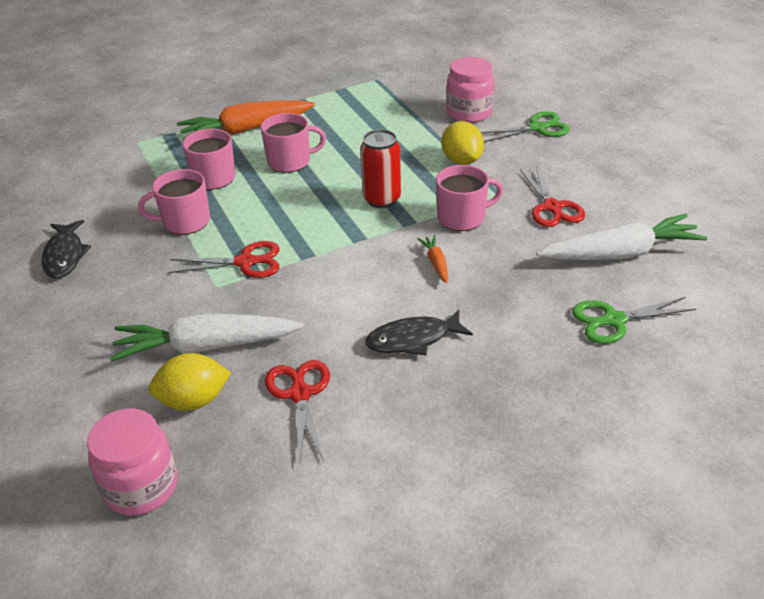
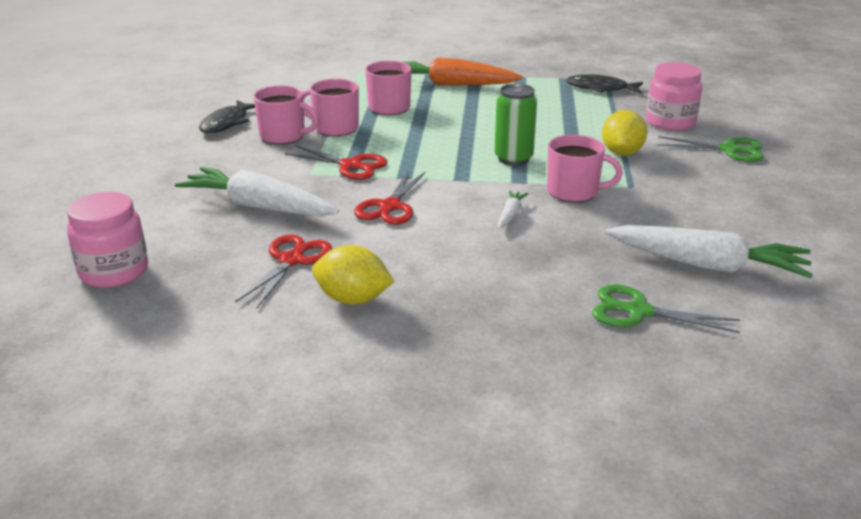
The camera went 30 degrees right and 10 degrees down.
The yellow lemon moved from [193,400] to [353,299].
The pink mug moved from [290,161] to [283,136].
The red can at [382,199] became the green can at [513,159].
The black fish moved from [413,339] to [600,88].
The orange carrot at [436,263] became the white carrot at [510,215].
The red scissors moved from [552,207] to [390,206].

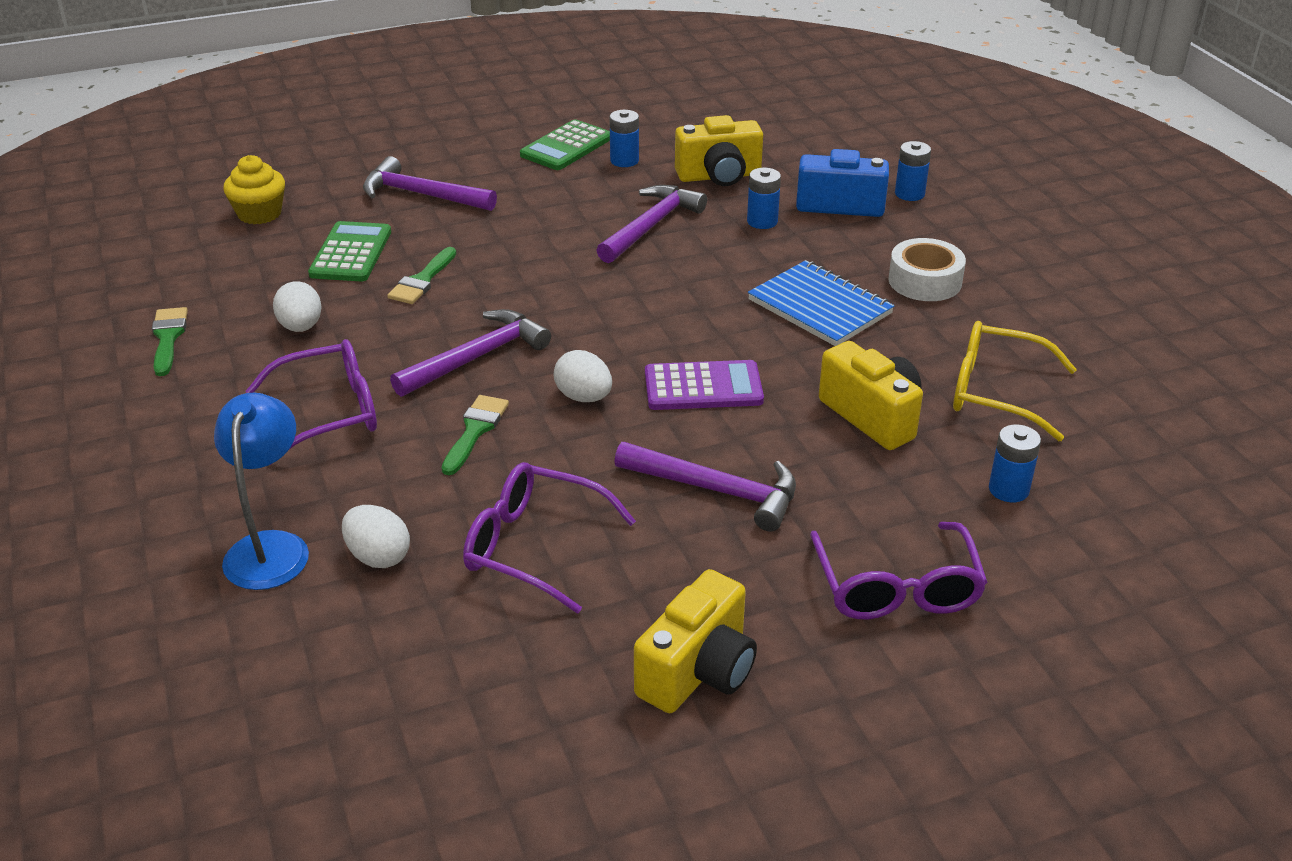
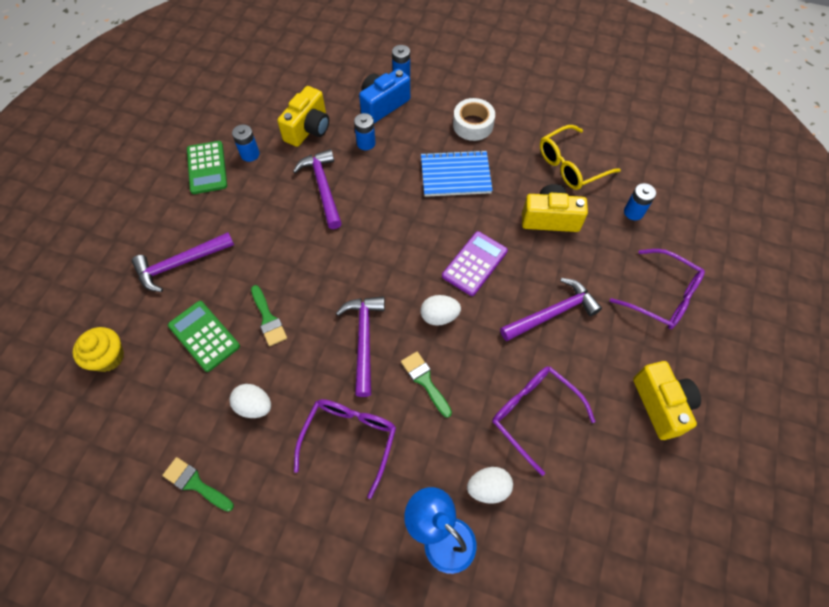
The camera went 50 degrees left and 25 degrees up.
The purple glasses at [533,546] turned 75 degrees clockwise.

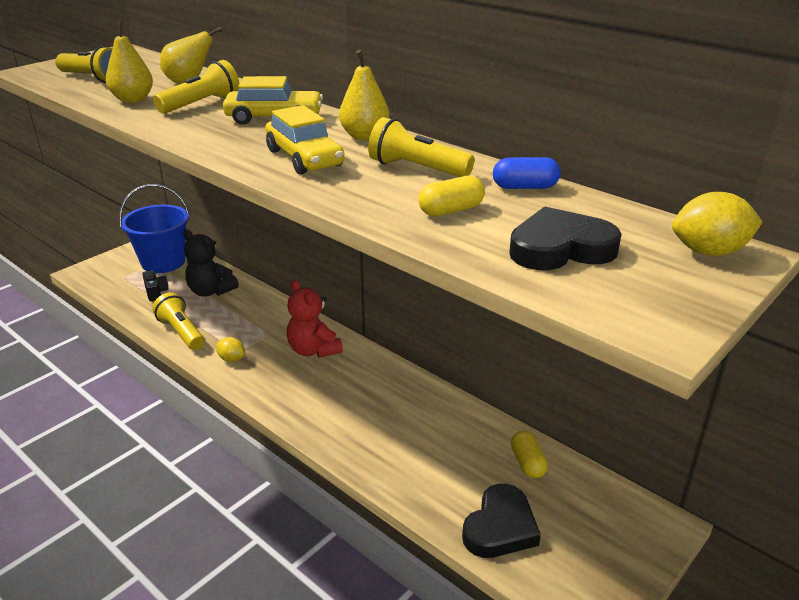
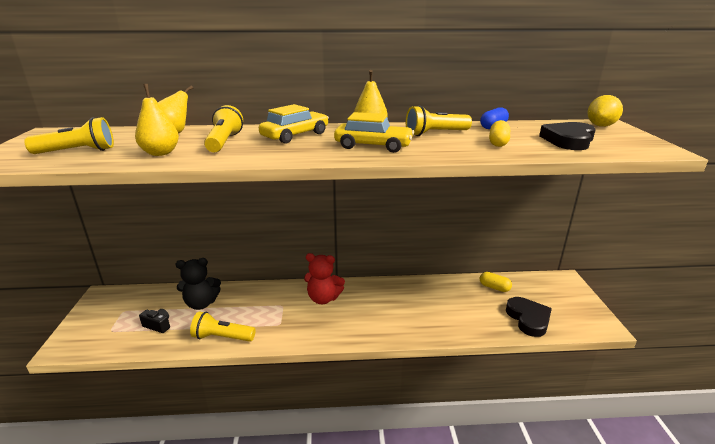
The camera went 45 degrees left and 5 degrees down.
The blue bucket at [163,262] disappeared.
The yellow lemon at [231,359] disappeared.

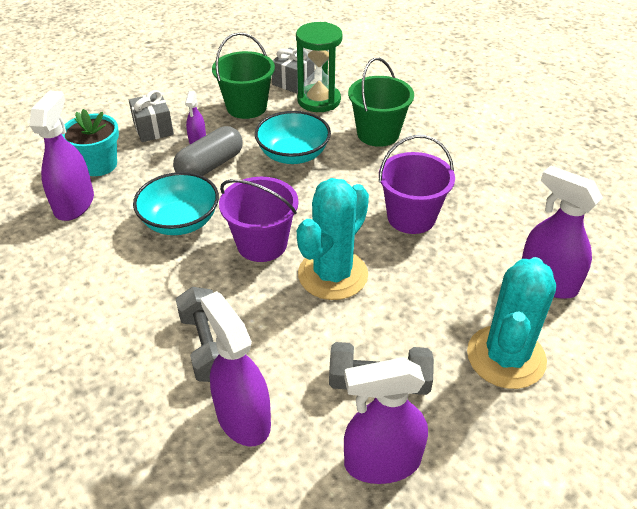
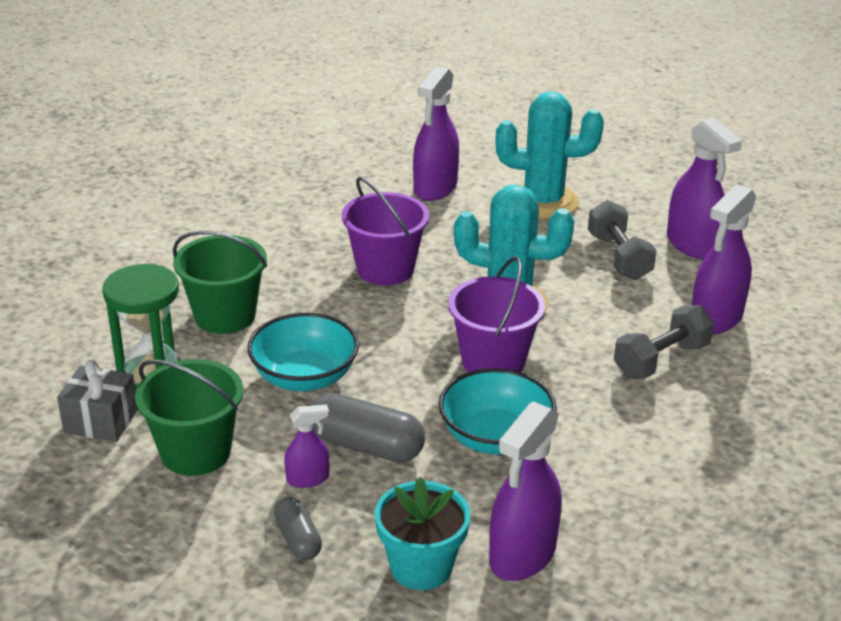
The camera went 110 degrees left and 10 degrees down.
The purple spray bottle at [74,204] turned 45 degrees counterclockwise.
The grey gift at [153,129] was replaced by the grey capsule at [298,539].

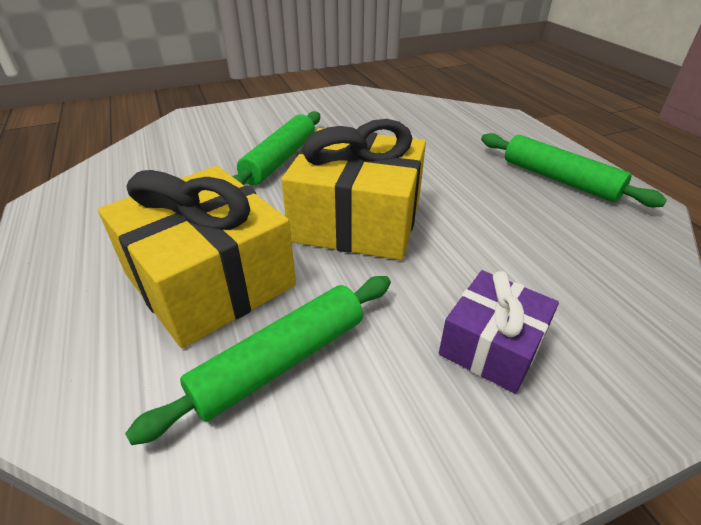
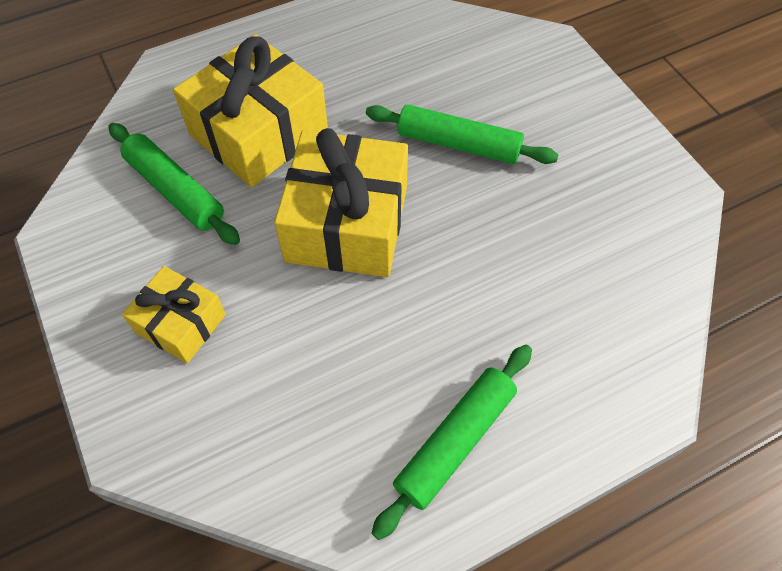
The camera went 85 degrees right and 20 degrees up.
The purple gift at [492,345] became the yellow gift at [181,323].

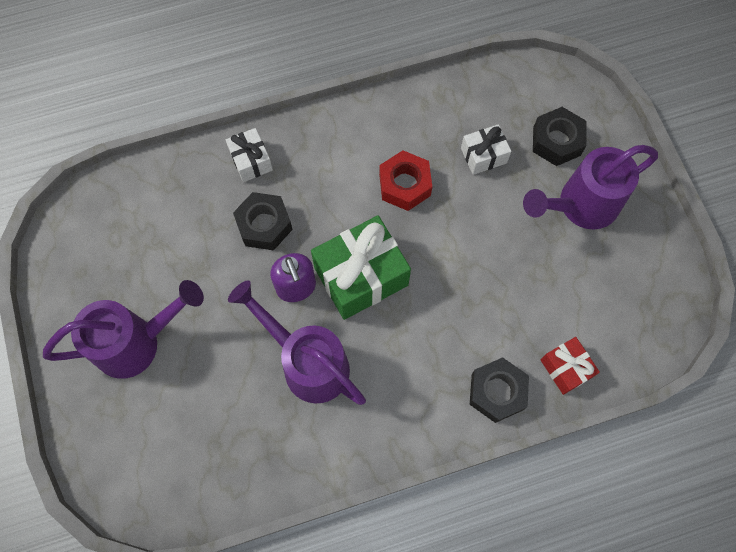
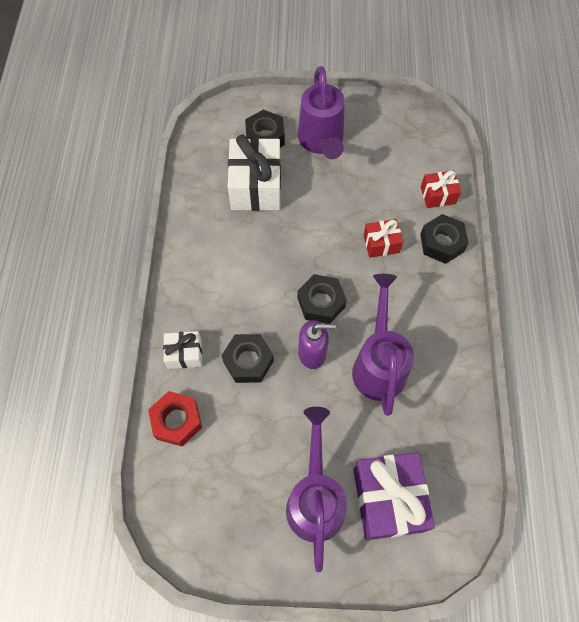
The camera went 70 degrees left and 5 degrees down.
The purple watering can at [308,363] turned 120 degrees clockwise.
The green gift at [361,276] was replaced by the black nut at [321,303].
The red nut moved from [404,185] to [177,421].
The white gift at [483,155] changed to 1.88 times the size.
The purple gift at [388,499] appeared.
The red gift at [381,243] appeared.

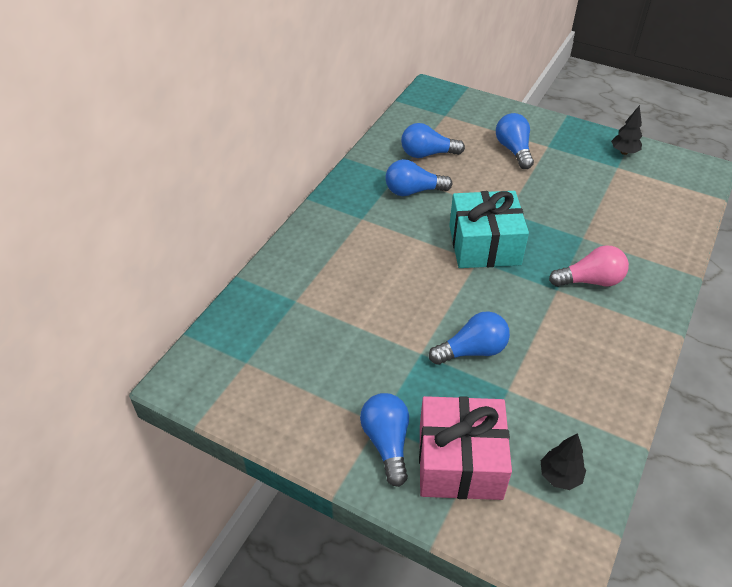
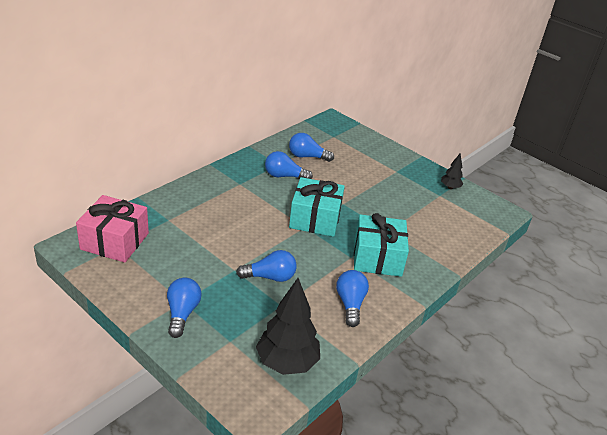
The camera went 10 degrees right and 10 degrees down.
The pink gift moved from [460,462] to [115,241].
The blue light bulb moved from [513,150] to [350,304].
The black tree at [559,476] changed to 2.01 times the size.
The pink light bulb at [590,281] was replaced by the turquoise gift at [377,257].

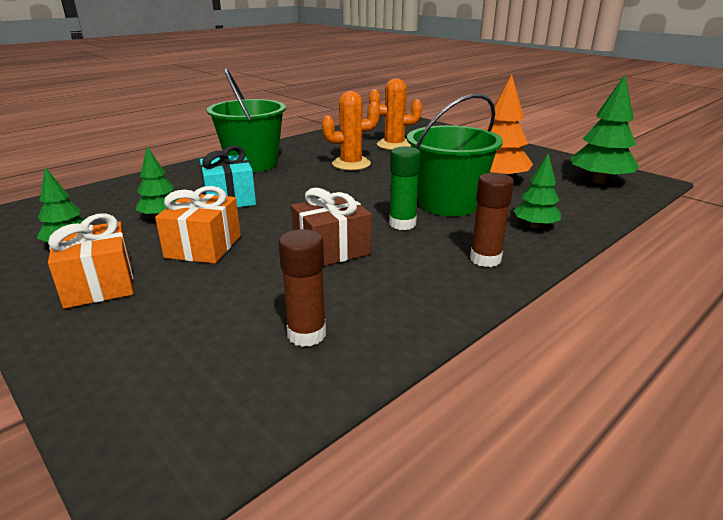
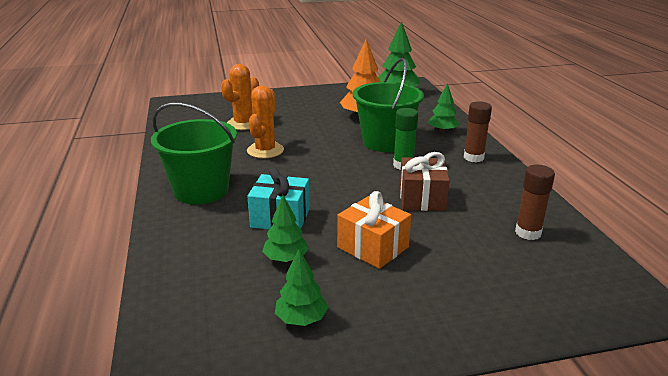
The camera went 60 degrees left and 0 degrees up.
The orange gift at [99,284] disappeared.

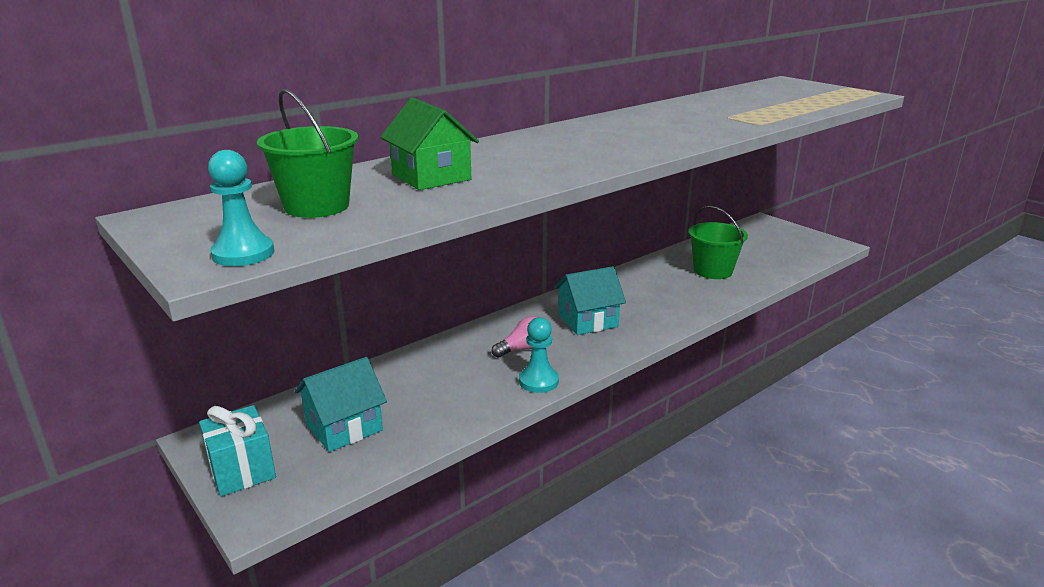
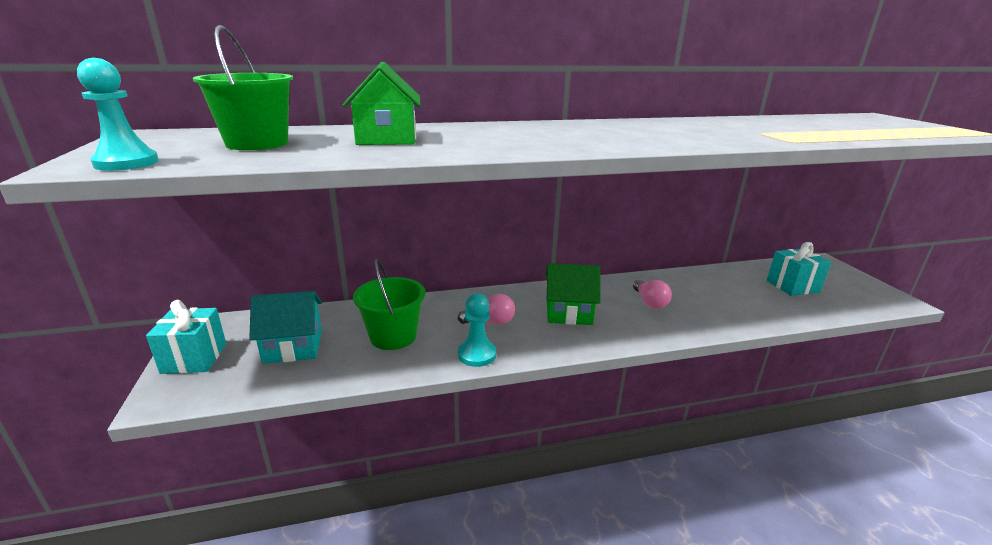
The camera went 25 degrees right and 0 degrees up.
The turquoise house at [588,321] became the green house at [569,312].
The green bucket moved from [713,271] to [393,336].
The pink light bulb at [649,302] appeared.
The turquoise gift at [792,286] appeared.

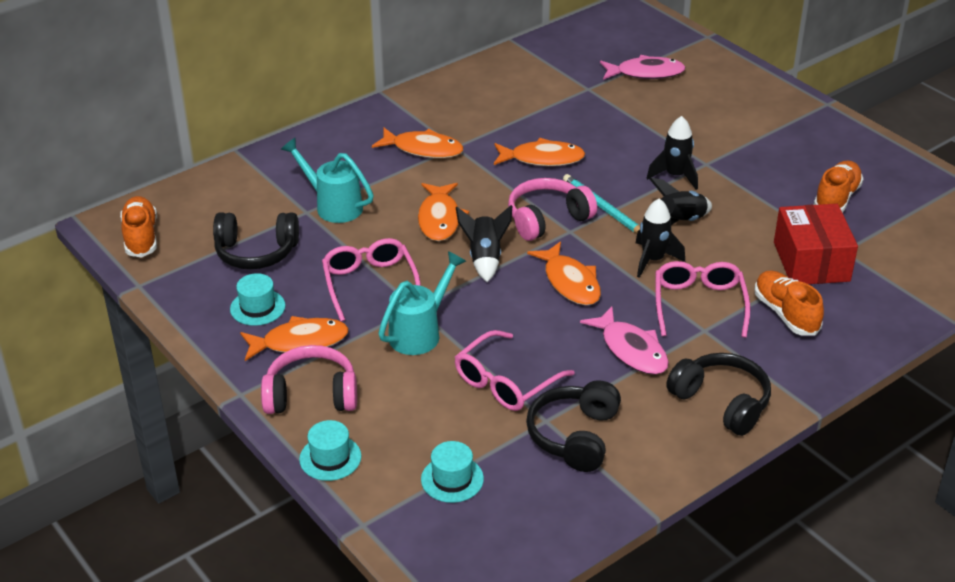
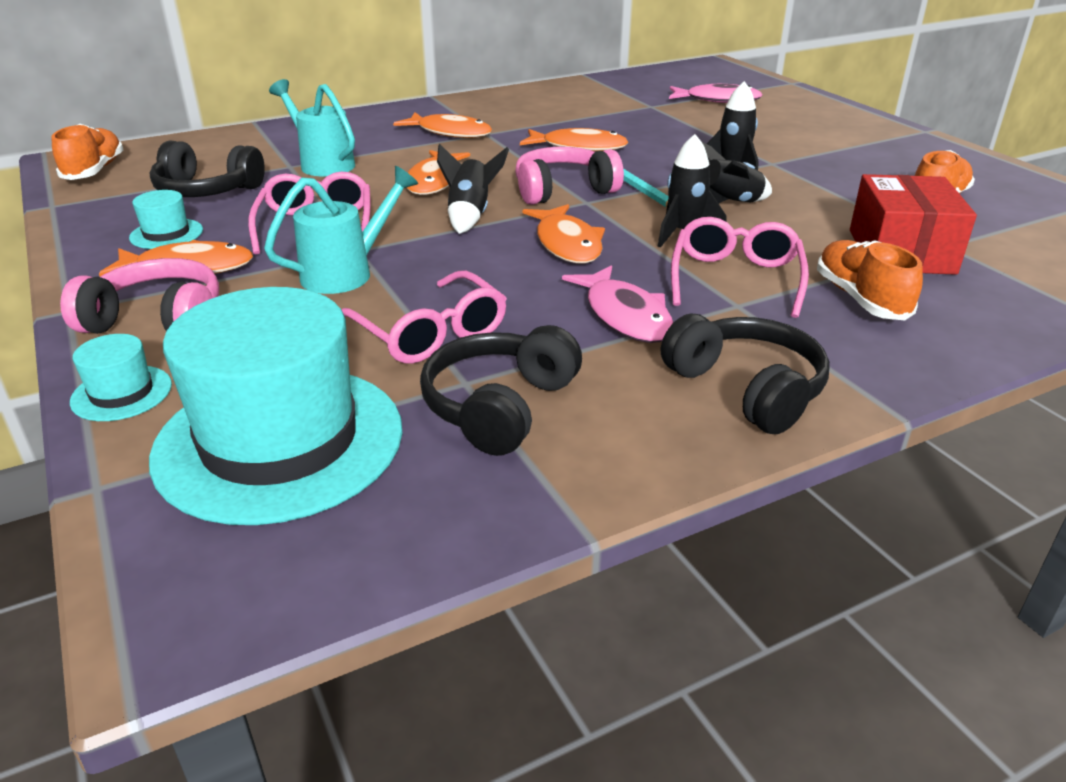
The camera went 10 degrees right and 5 degrees down.
The turquoise hat at [452,479] changed to 2.38 times the size.
The pink glasses at [506,382] turned 90 degrees counterclockwise.

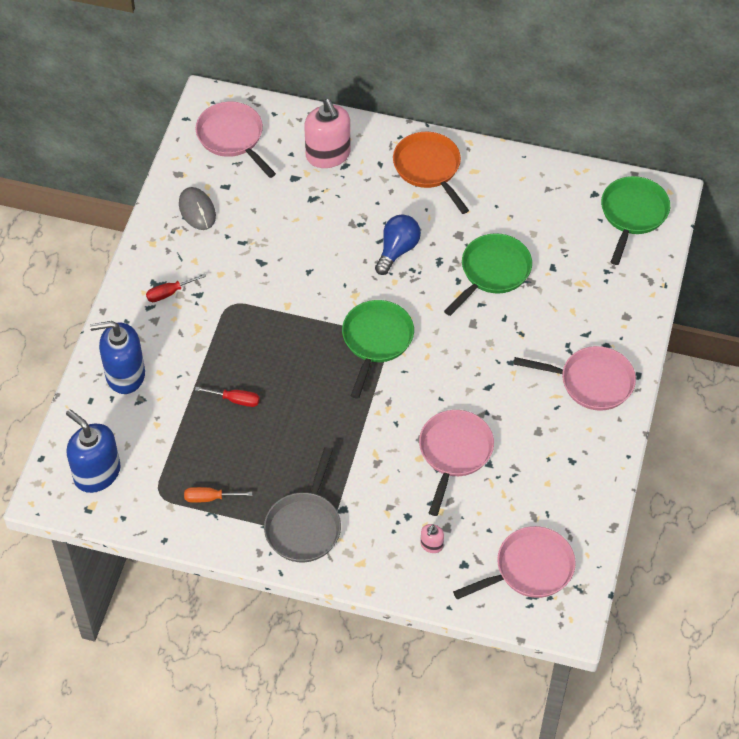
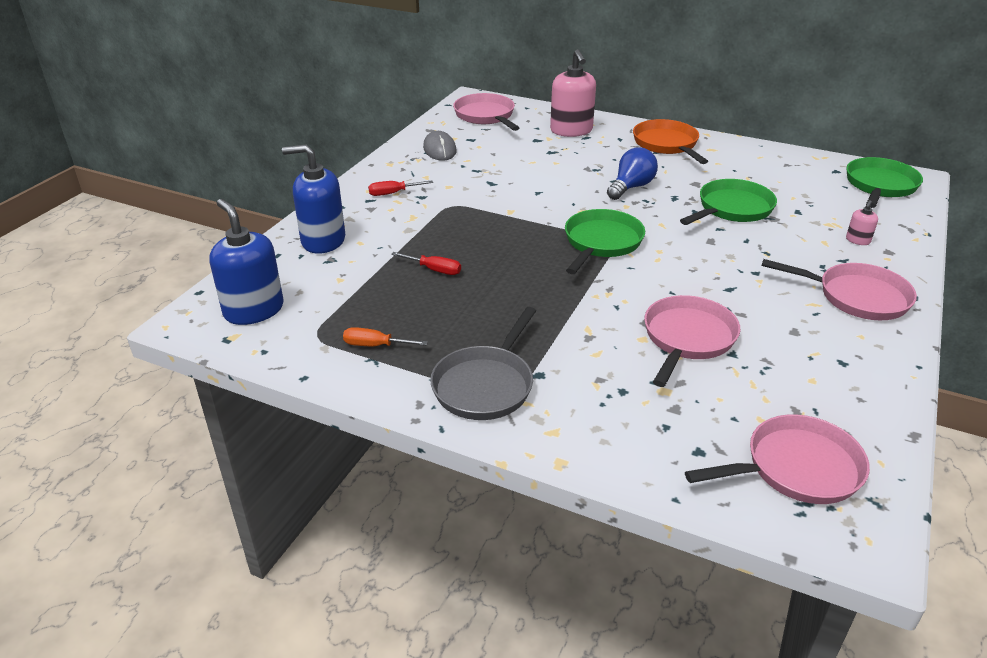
The camera went 10 degrees right and 20 degrees down.
The pink soap dispenser moved from [431,545] to [857,240].

